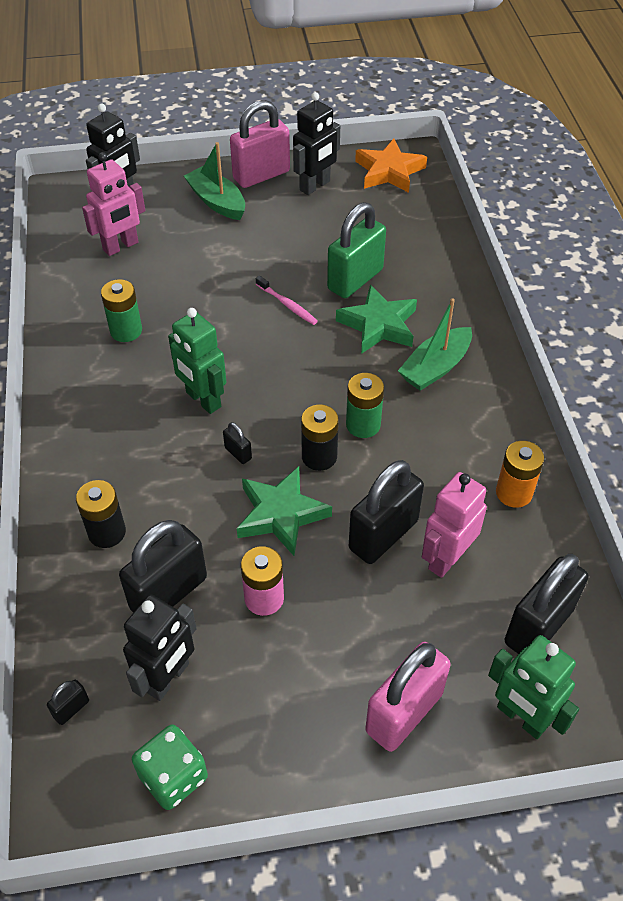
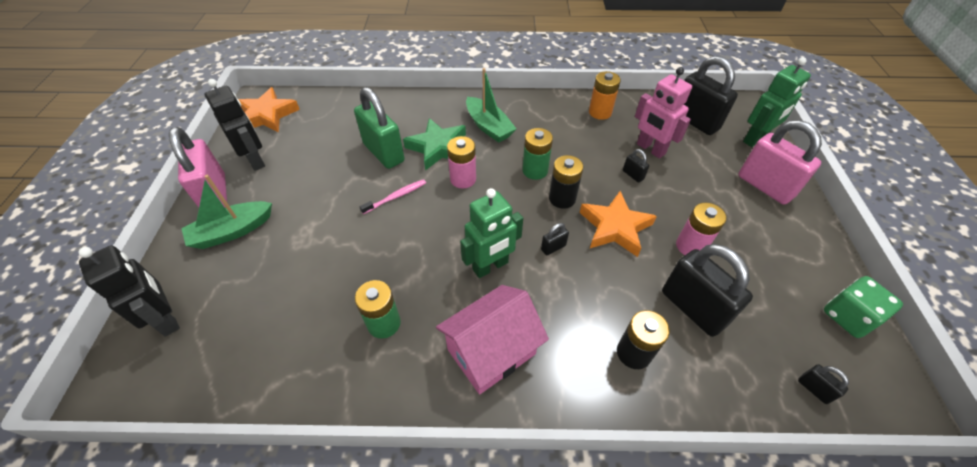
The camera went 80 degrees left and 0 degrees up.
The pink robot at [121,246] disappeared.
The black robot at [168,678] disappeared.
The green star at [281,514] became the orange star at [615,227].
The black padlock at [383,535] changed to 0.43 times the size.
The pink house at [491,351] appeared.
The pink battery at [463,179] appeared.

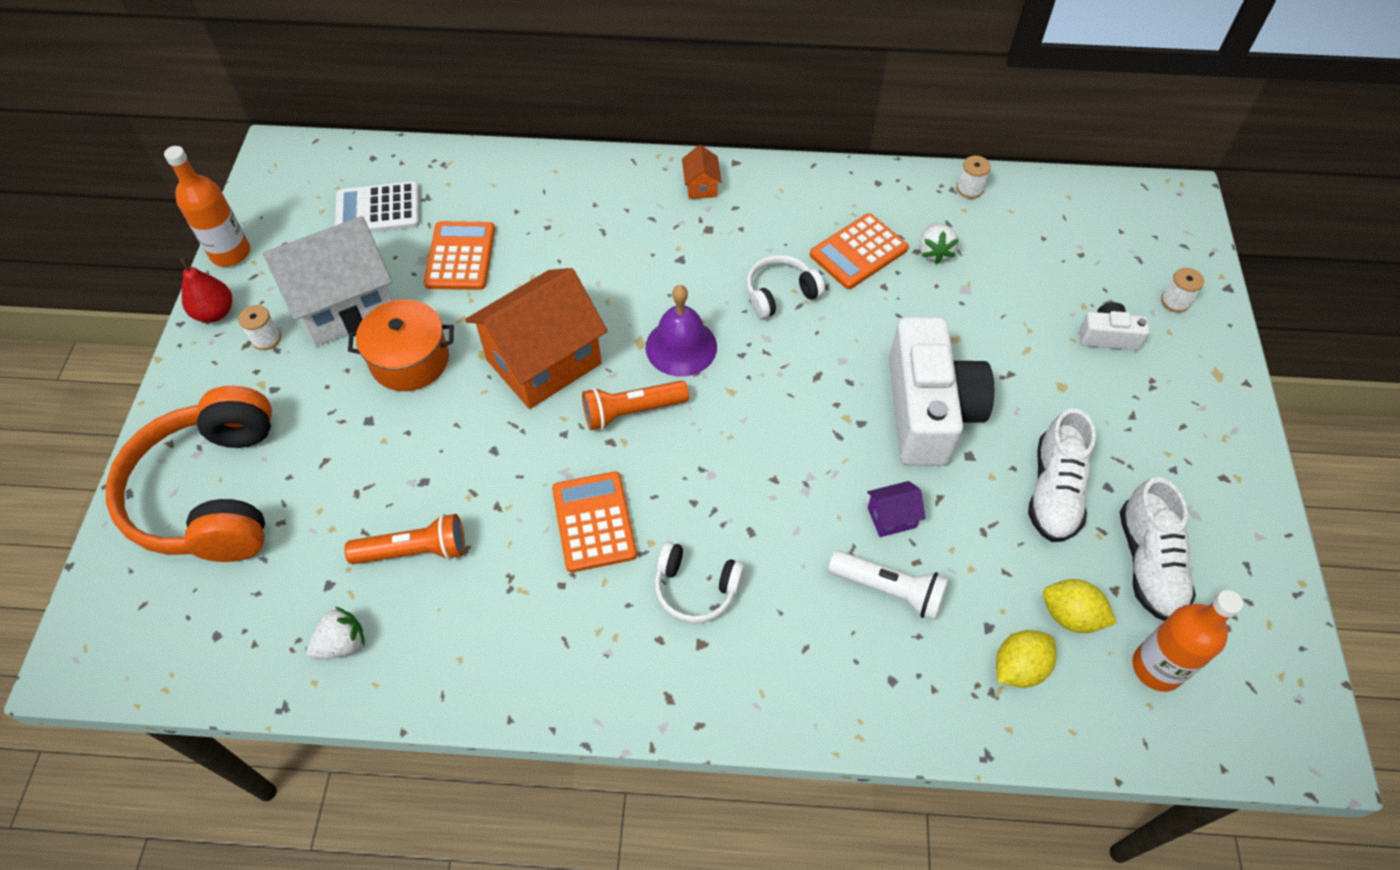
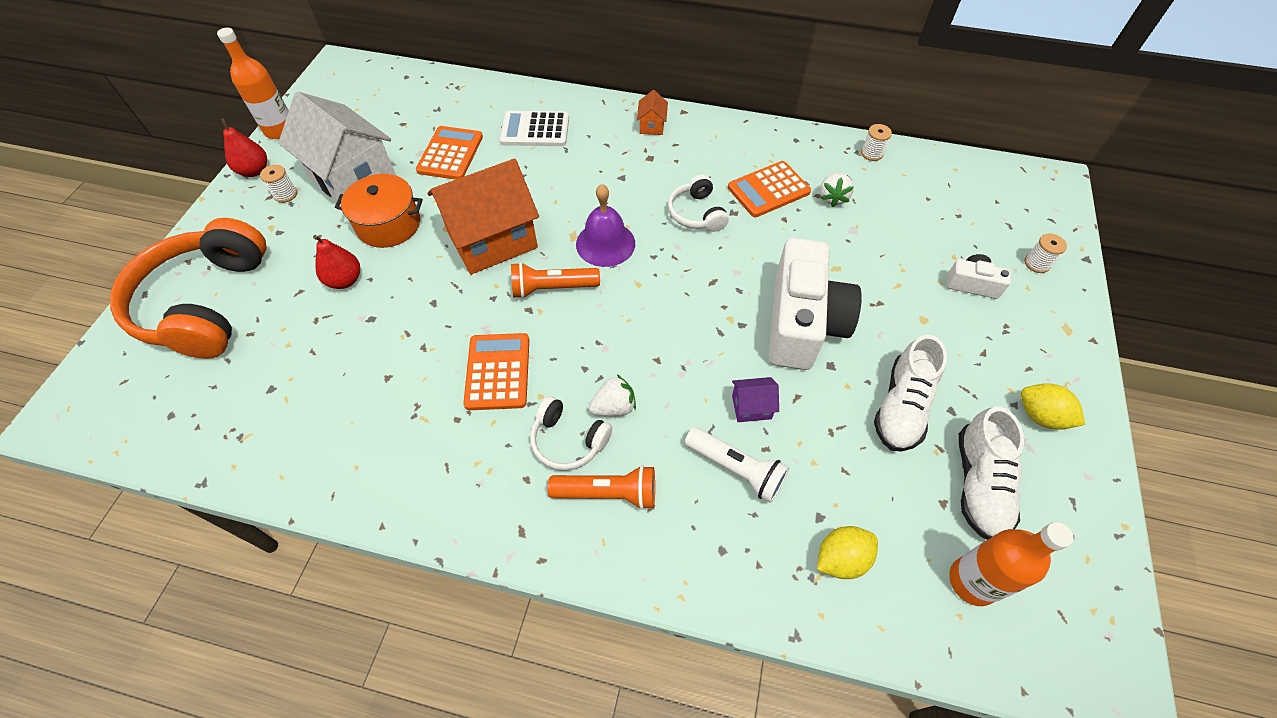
The camera went 10 degrees right and 0 degrees up.
The white house at [345,305] turned 60 degrees clockwise.
The white strawberry moved from [342,644] to [614,407].
The white calculator moved from [378,210] to [535,130].
The orange flashlight moved from [414,551] to [608,493].
The white headphones at [780,294] turned 90 degrees counterclockwise.
The yellow lemon moved from [1070,616] to [1040,416].
The red pear at [345,280] appeared.

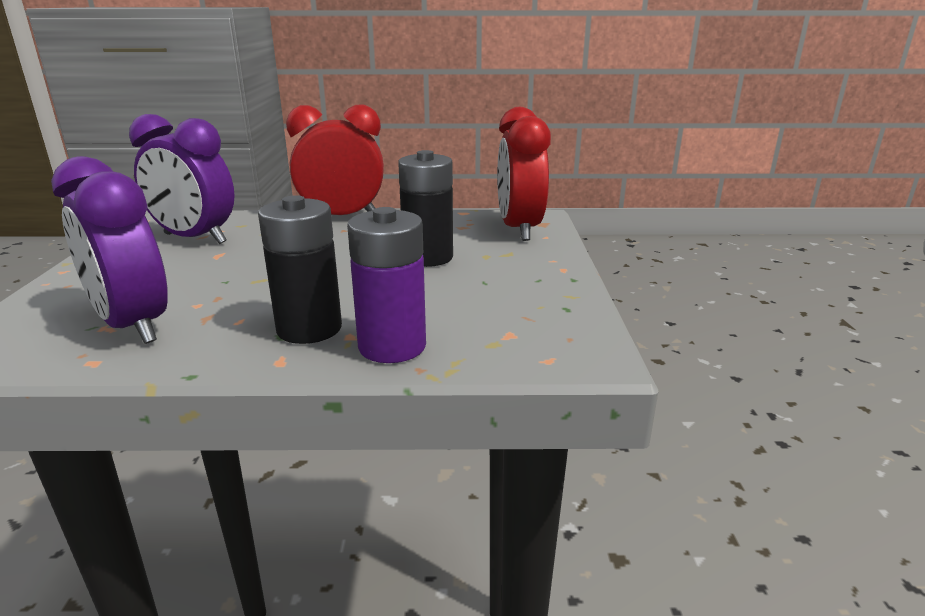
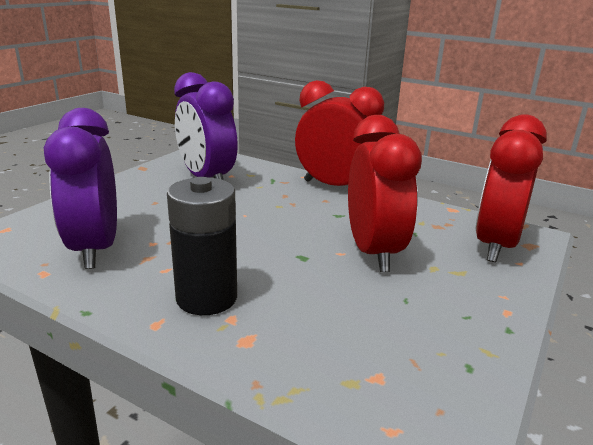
The camera went 30 degrees right and 0 degrees up.
The purple battery at [392,346] disappeared.
The black battery at [428,257] was replaced by the red clock at [373,252].

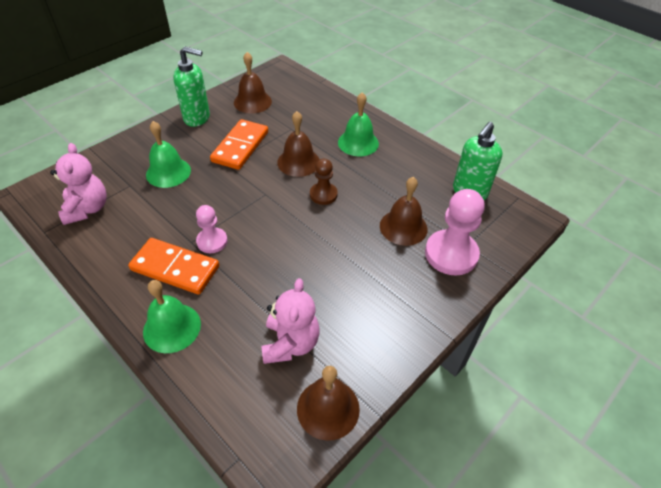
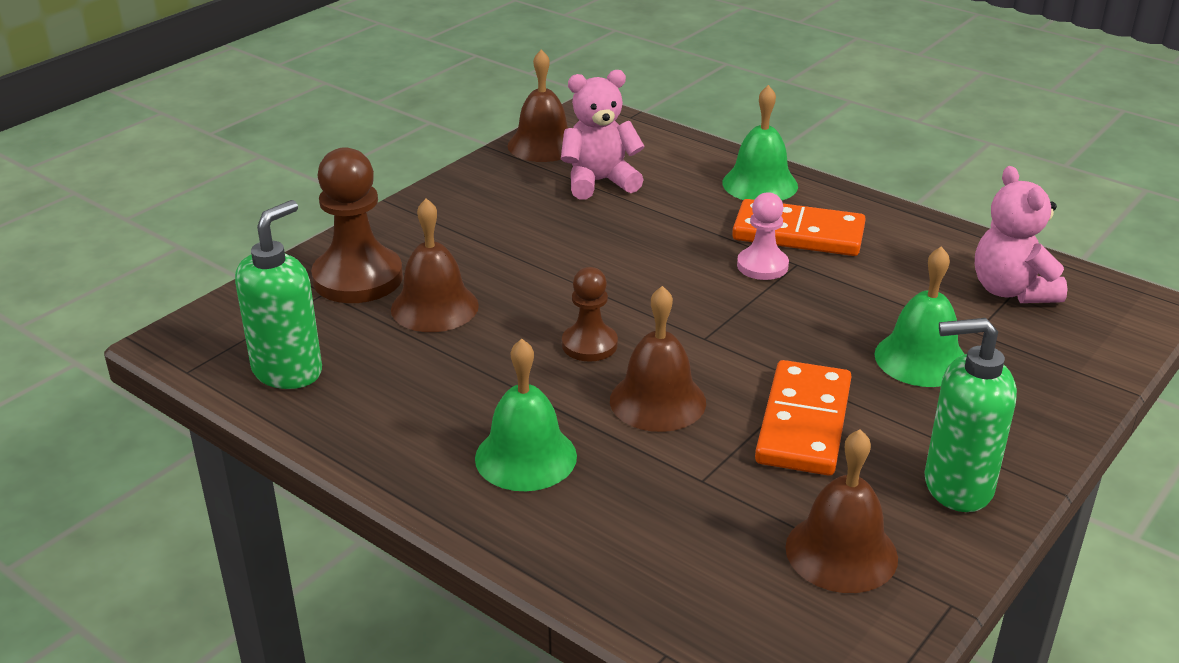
The camera went 175 degrees right and 15 degrees down.
The pink teddy bear at [290,343] turned 75 degrees clockwise.
The pink pawn at [451,254] became the brown pawn at [358,278].

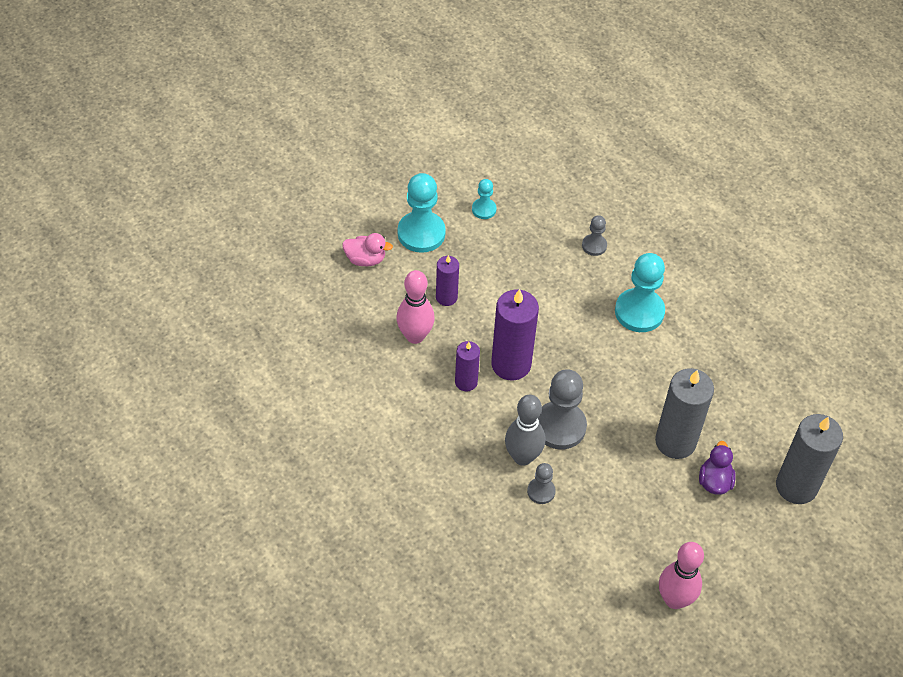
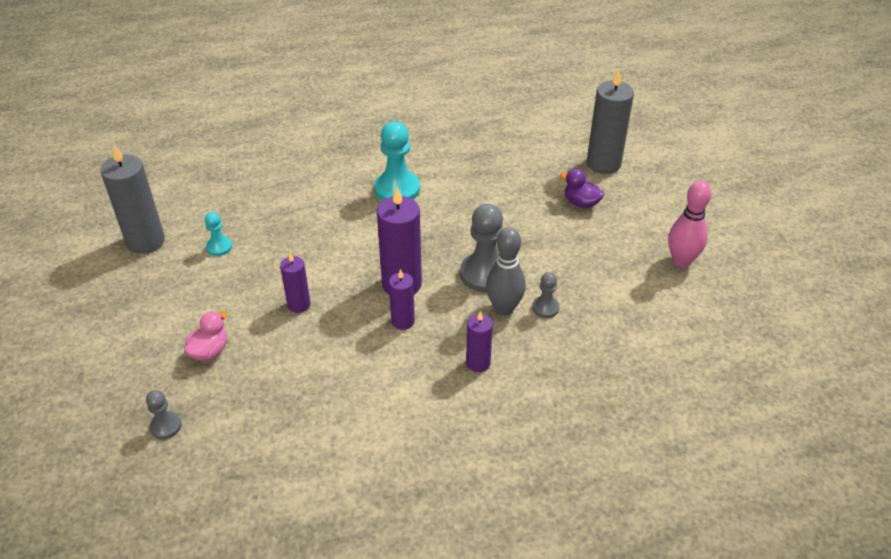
The camera went 65 degrees left and 10 degrees down.
The pink bowling pin at [415,336] disappeared.
The turquoise pawn at [421,233] disappeared.
The grey pawn moved from [594,246] to [166,426].
The grey candle moved from [675,441] to [145,241].
The purple candle at [478,363] appeared.

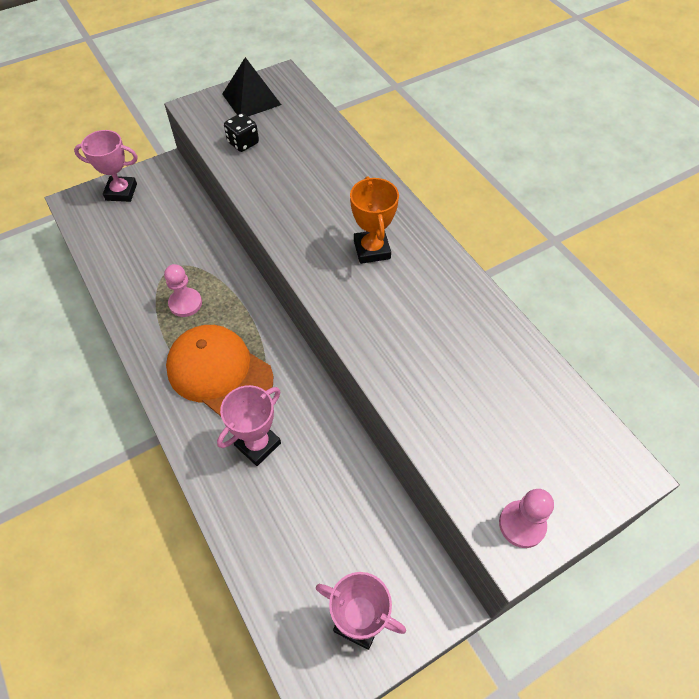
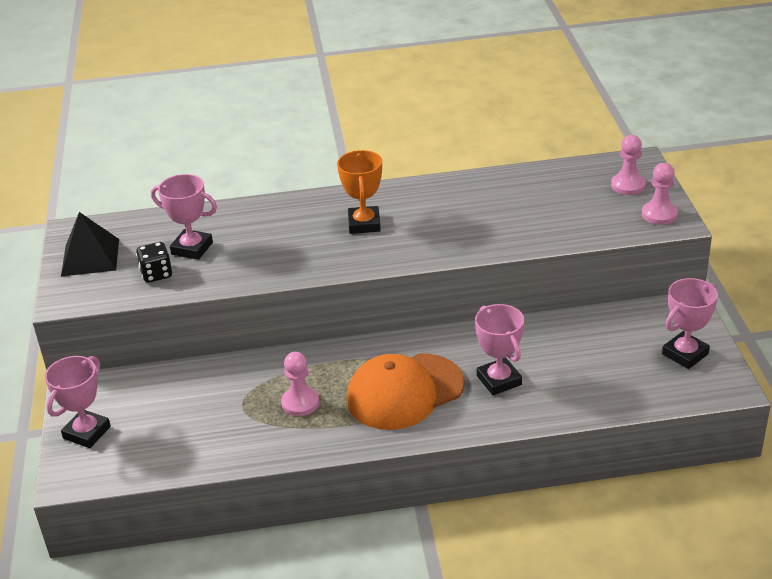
The camera went 65 degrees left and 20 degrees down.
The orange trophy at [372,250] turned 75 degrees clockwise.
The pink trophy at [192,248] appeared.
The pink pawn at [628,185] appeared.

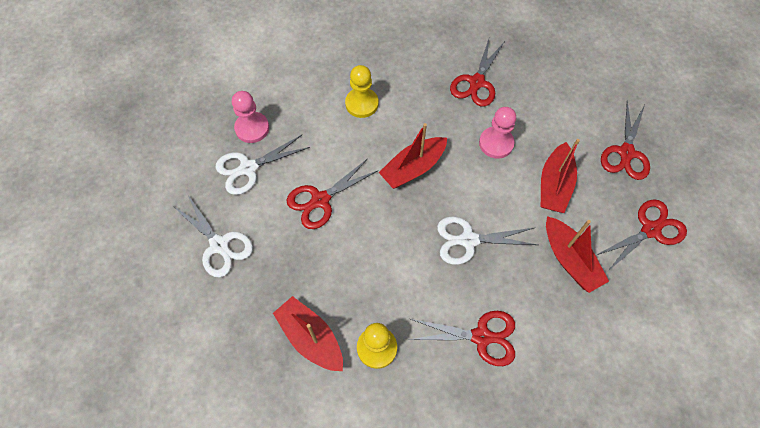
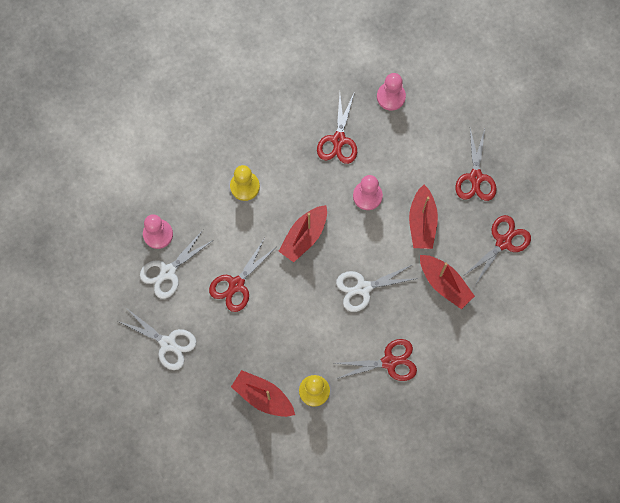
The camera went 15 degrees left and 10 degrees up.
The pink pawn at [391,97] appeared.

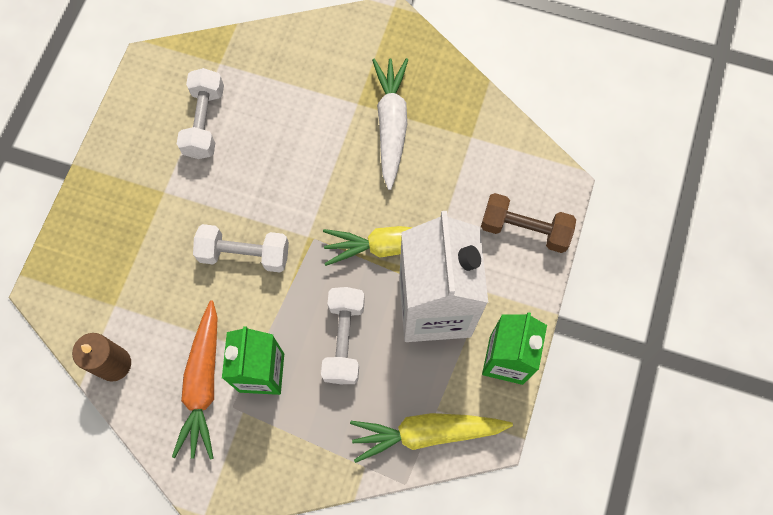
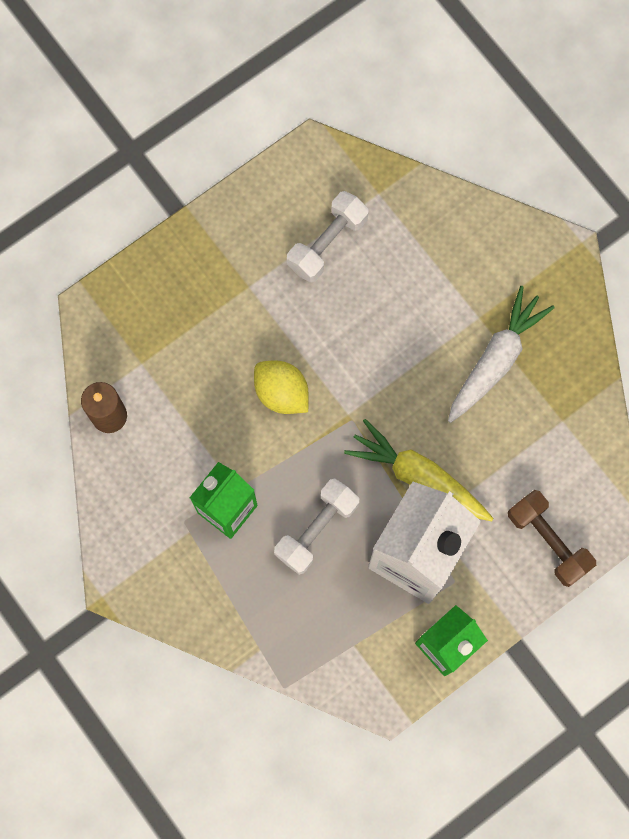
The camera went 35 degrees right and 5 degrees up.
The orange carrot at [203,384] disappeared.
The white dumbbell at [244,254] was replaced by the yellow lemon at [281,393].
The yellow carrot at [426,433] disappeared.

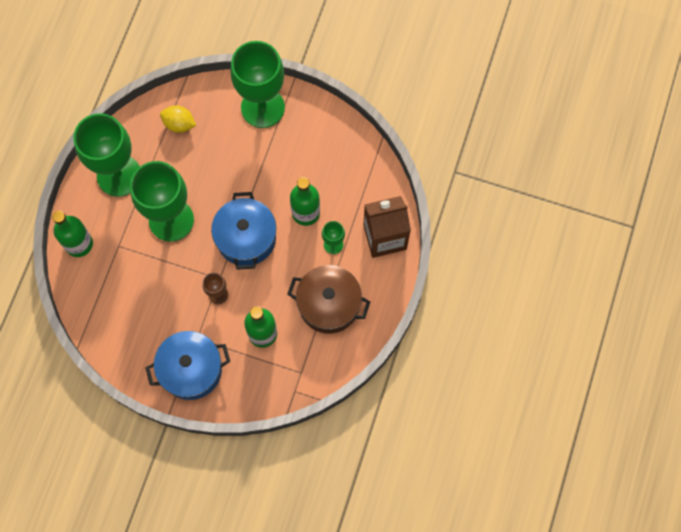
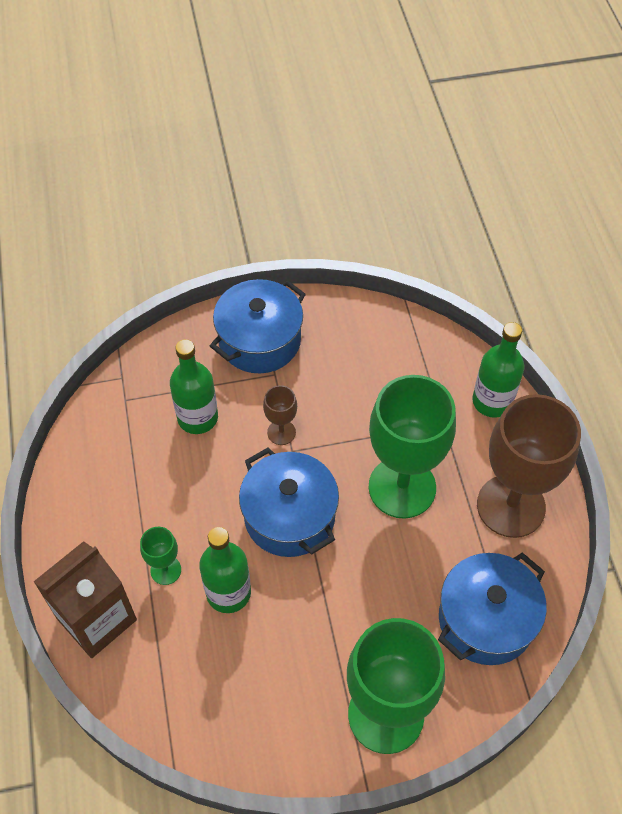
The camera went 150 degrees right and 15 degrees down.
The green goblet at [119,175] became the brown goblet at [511,506].
The yellow lemon at [179,124] was replaced by the blue pot at [486,619].
The brown pot at [329,304] disappeared.

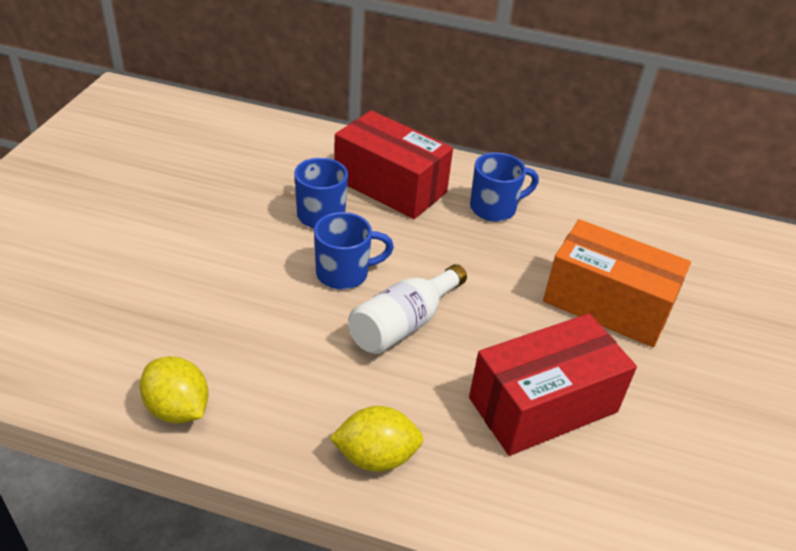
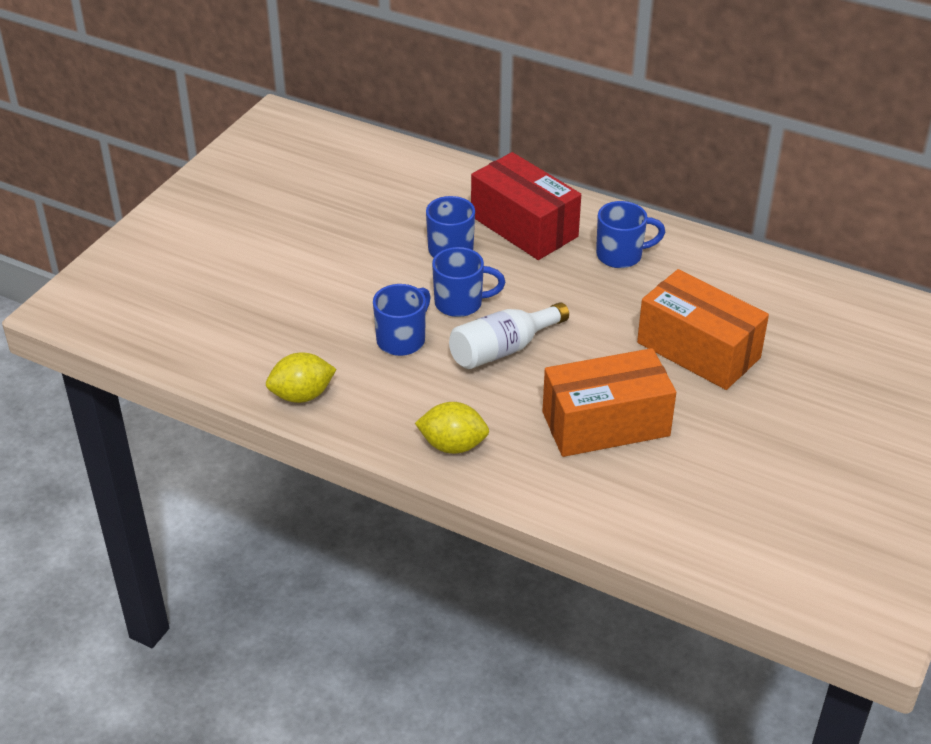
The camera went 15 degrees right and 0 degrees up.
The yellow lemon at [178,409] turned 75 degrees counterclockwise.
The red box at [543,405] became the orange box at [605,424].
The blue mug at [402,340] appeared.

